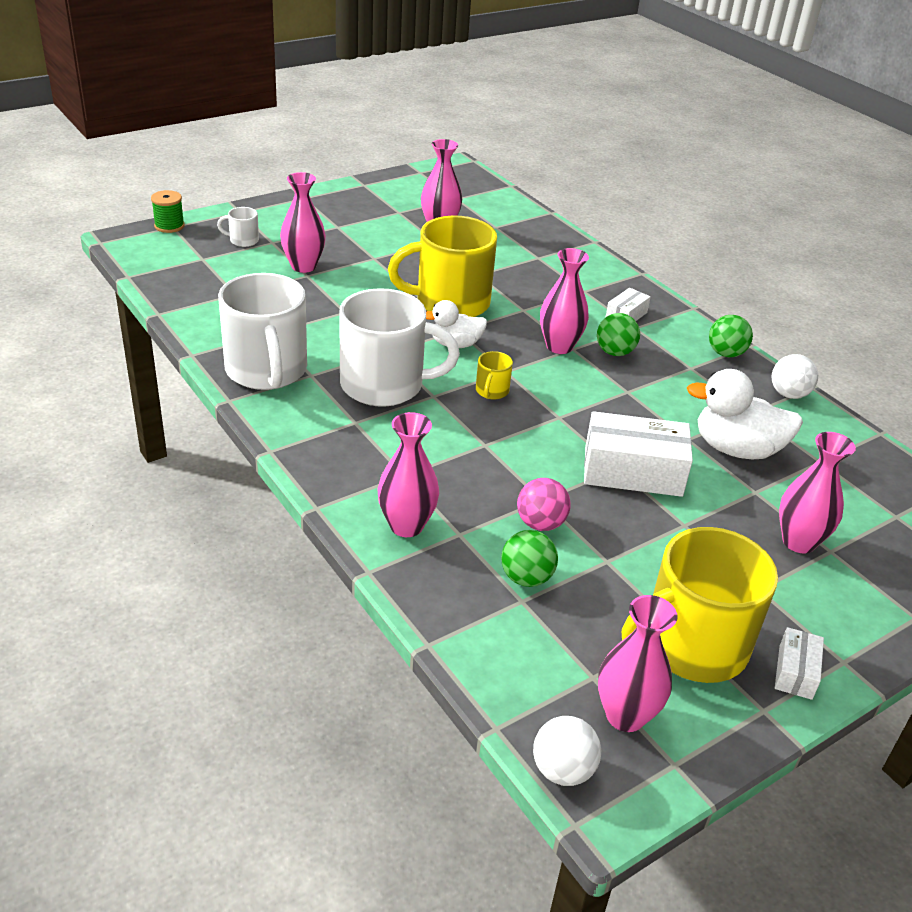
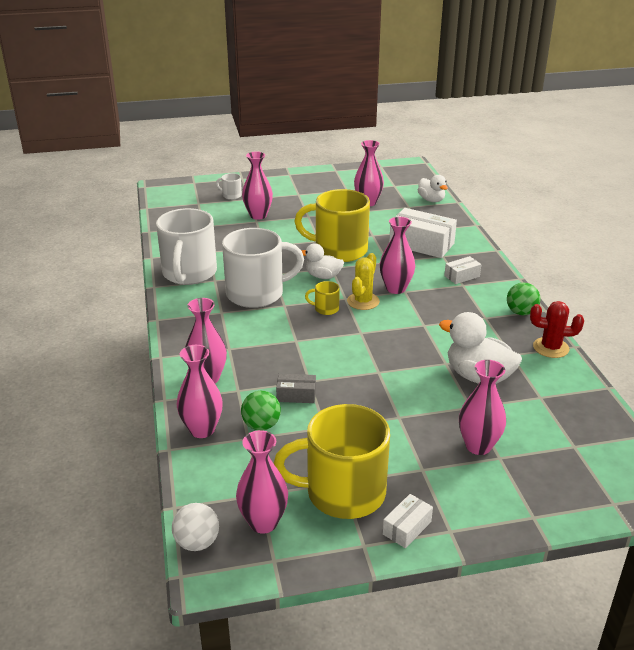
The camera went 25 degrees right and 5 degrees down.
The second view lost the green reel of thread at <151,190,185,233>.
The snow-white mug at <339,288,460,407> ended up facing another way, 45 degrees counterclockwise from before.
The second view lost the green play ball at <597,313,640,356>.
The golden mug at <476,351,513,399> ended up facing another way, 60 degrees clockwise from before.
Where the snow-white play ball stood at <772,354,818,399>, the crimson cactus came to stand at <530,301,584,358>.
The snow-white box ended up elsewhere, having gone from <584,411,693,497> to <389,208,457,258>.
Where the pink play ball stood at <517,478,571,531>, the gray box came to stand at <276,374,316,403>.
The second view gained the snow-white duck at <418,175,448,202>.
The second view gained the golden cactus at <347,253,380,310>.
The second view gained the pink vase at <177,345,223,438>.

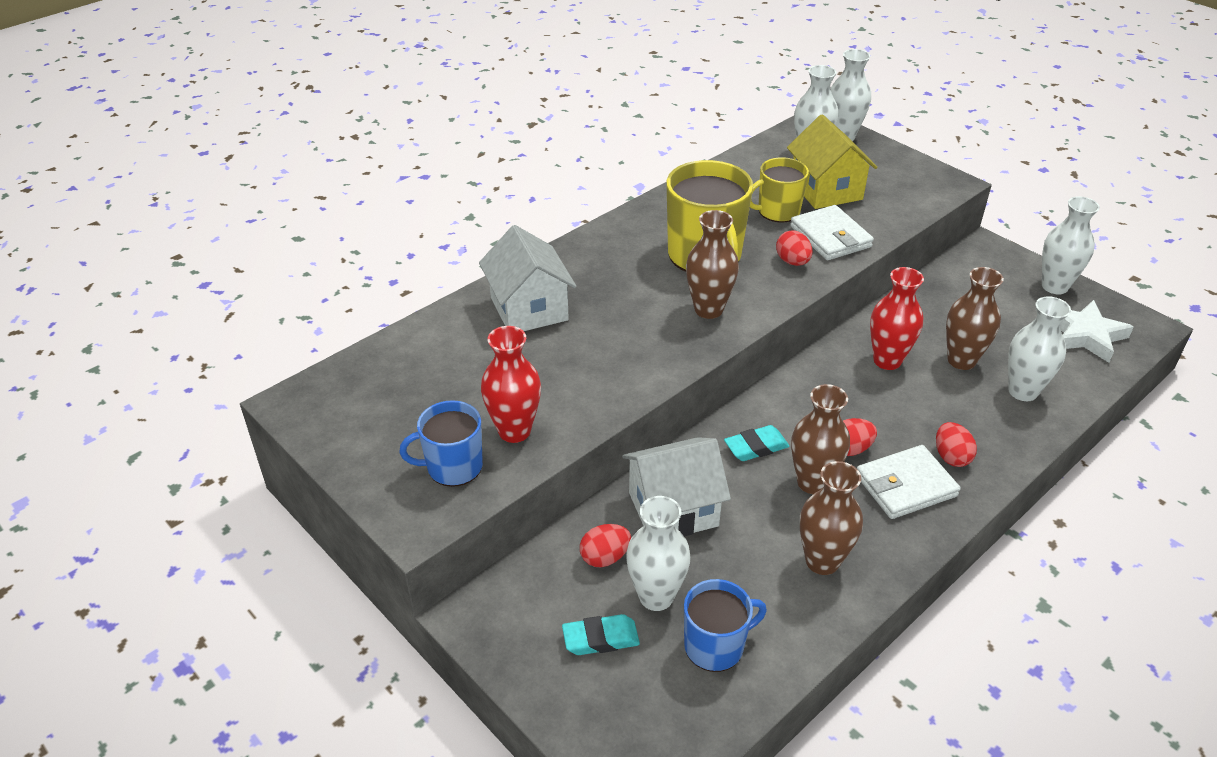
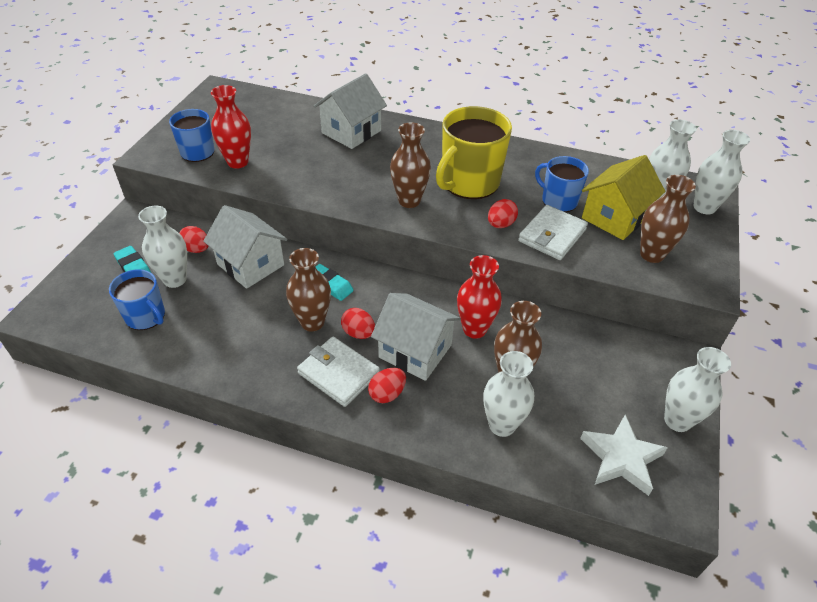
The camera went 60 degrees right and 5 degrees up.
What was the golden mug at <750,157,809,222> turned into the cobalt mug at <535,156,589,212>.
The dark brown vase ended up elsewhere, having gone from <800,461,863,575> to <640,175,696,263>.
The second view gained the snow-white cottage at <371,293,461,381>.

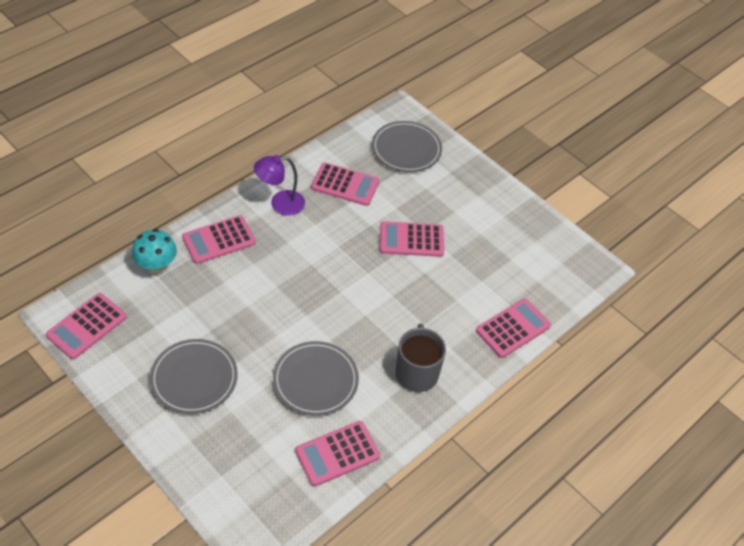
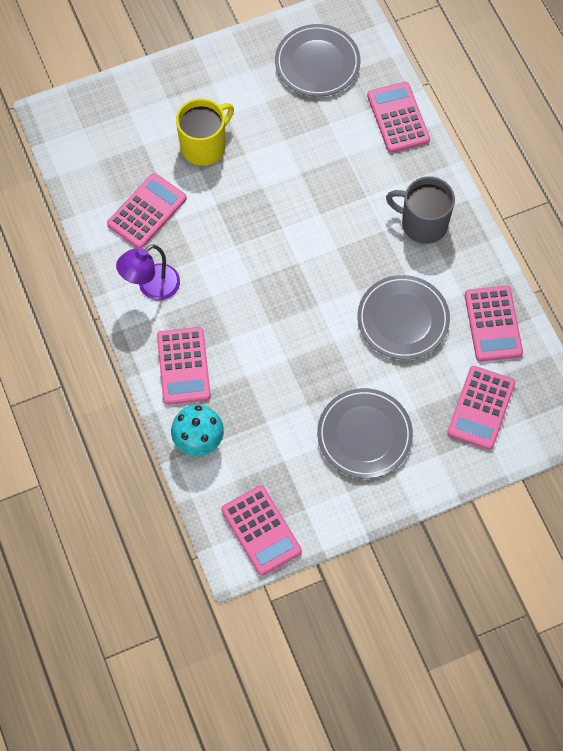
The camera went 65 degrees left and 15 degrees up.
The gray plate ended up elsewhere, having gone from <372,121,442,172> to <275,24,360,97>.
The violet lamp at <254,155,305,216> ended up facing another way, 45 degrees clockwise from before.
The pink adding machine ended up elsewhere, having gone from <380,221,444,257> to <447,366,515,450>.
The second view gained the golden mug at <176,98,234,166>.

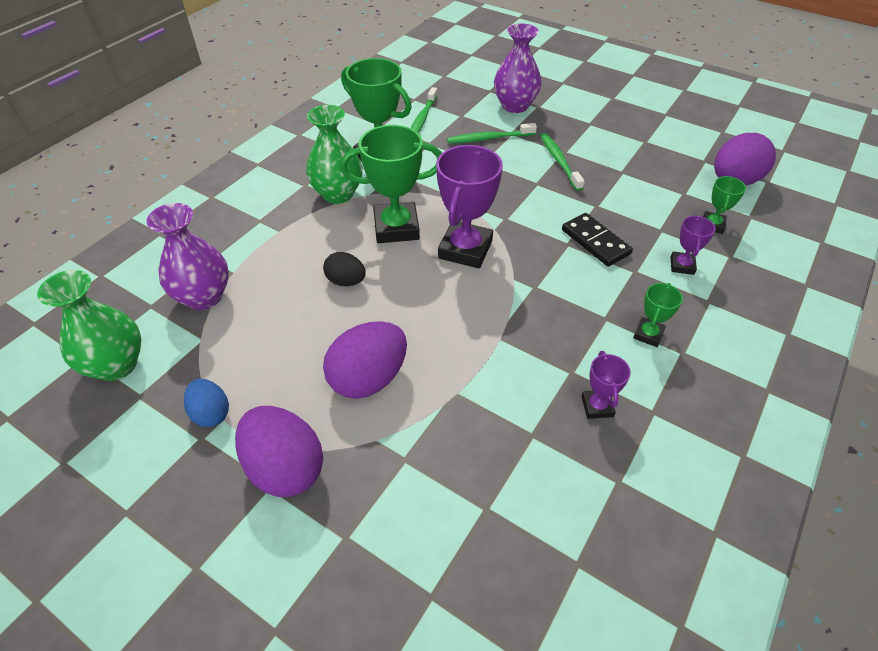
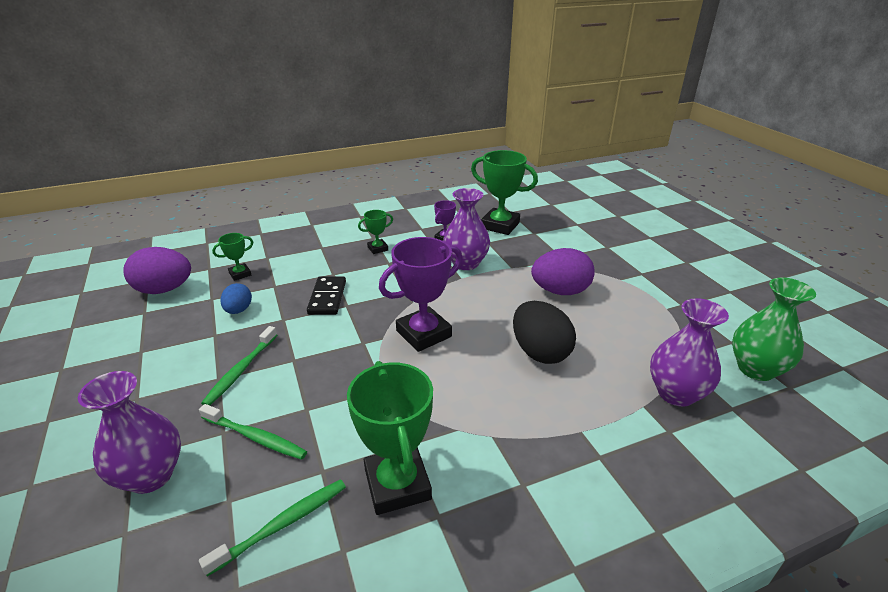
The camera went 145 degrees left and 15 degrees down.
The second view lost the green vase at <306,105,362,204>.
The green award cup ended up elsewhere, having gone from <340,125,442,243> to <471,150,538,235>.
The second view lost the violet award cup at <671,215,716,275>.
The size of the ebony egg shape at <323,252,366,286> changed by a factor of 1.74.
The cobalt egg shape ended up elsewhere, having gone from <184,379,229,427> to <220,283,252,314>.
The second view lost the violet egg shape at <235,406,323,497>.
The second view gained the violet vase at <443,188,490,270>.

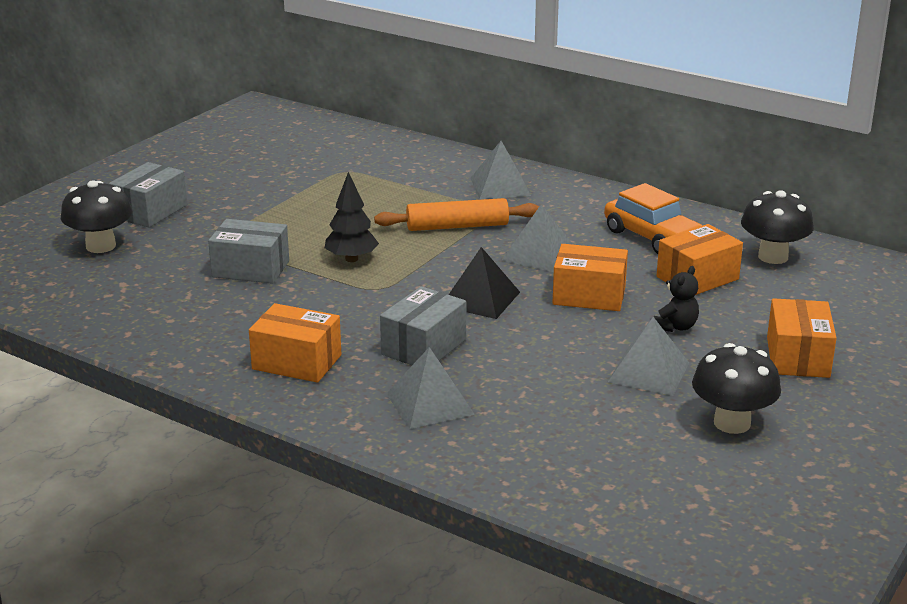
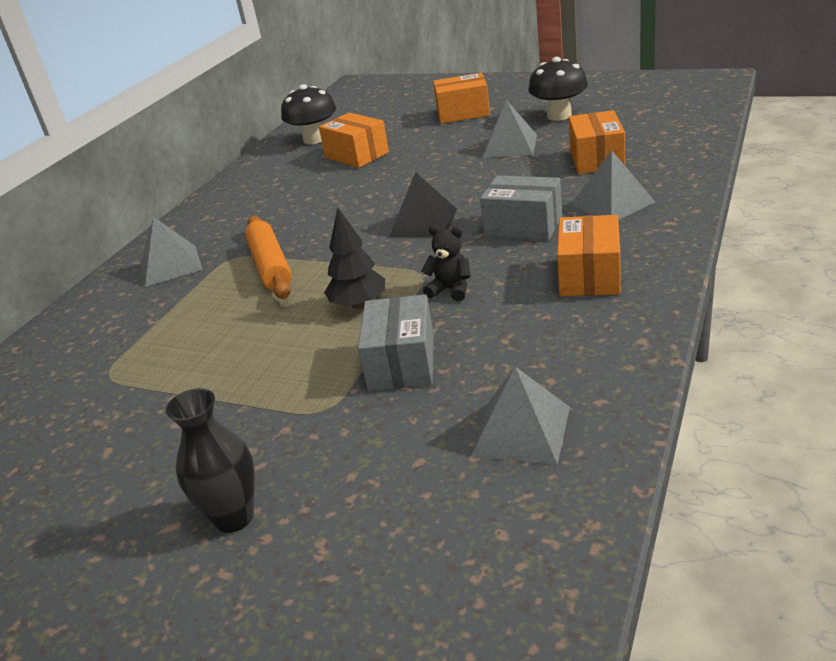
The camera went 95 degrees left and 5 degrees up.
Where the gray box stood at <109,162,187,228>, the ebony vase came to stand at <166,388,255,533>.
The second view lost the ebony toadstool at <61,181,133,253>.
The second view lost the orange toy car at <604,183,703,254>.
The gray solid pyramid ended up elsewhere, having gone from <502,205,573,272> to <471,367,570,465>.
The orange box ended up elsewhere, having gone from <552,244,628,311> to <569,110,625,174>.
The ebony teddy ended up elsewhere, having gone from <654,266,699,332> to <422,225,471,301>.

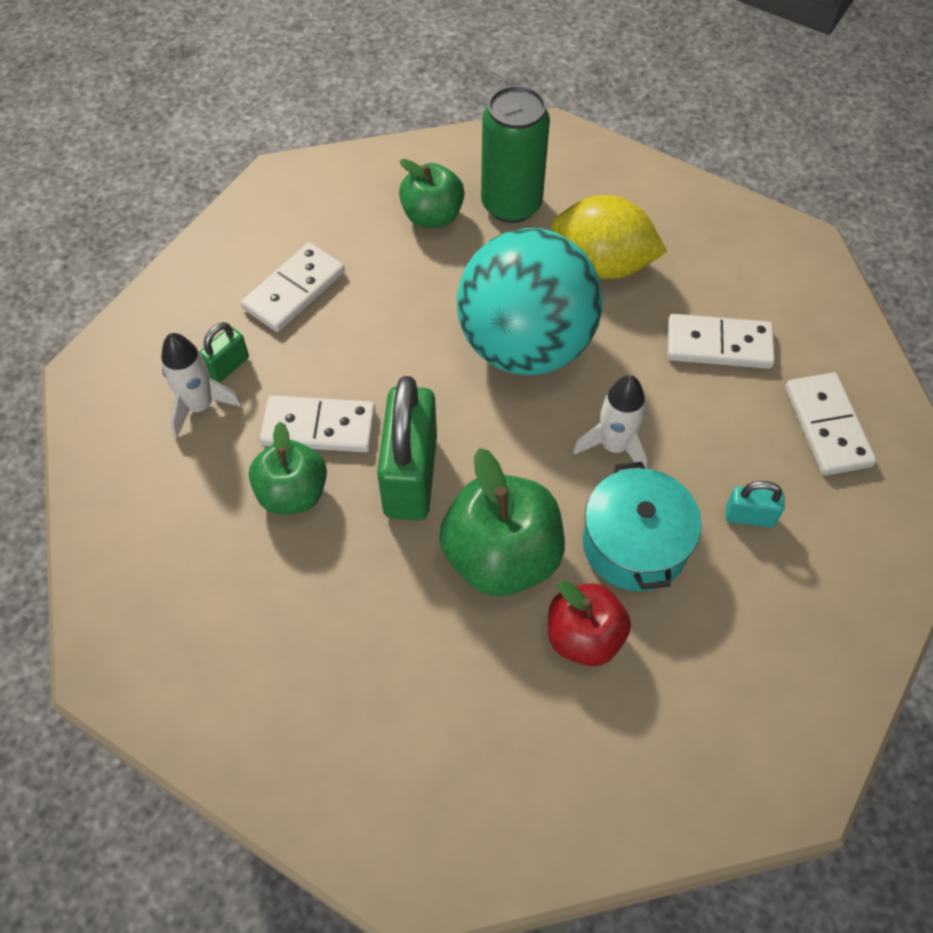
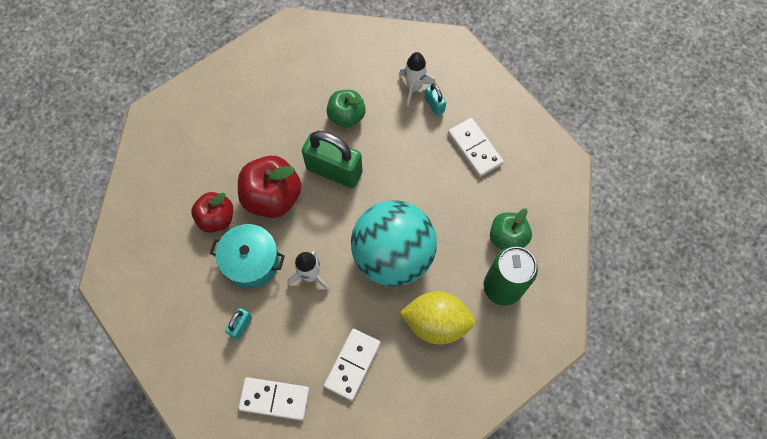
The camera went 110 degrees right and 10 degrees up.
The golden citrus fruit at <551,195,667,279> ended up facing another way, 60 degrees clockwise from before.
What was the green lock at <200,322,249,383> turned into the aqua lock at <425,83,446,116>.
The second view lost the snow-white domino tile at <260,396,375,452>.
What was the green apple fruit at <439,448,565,596> turned into the crimson apple fruit at <238,156,302,218>.

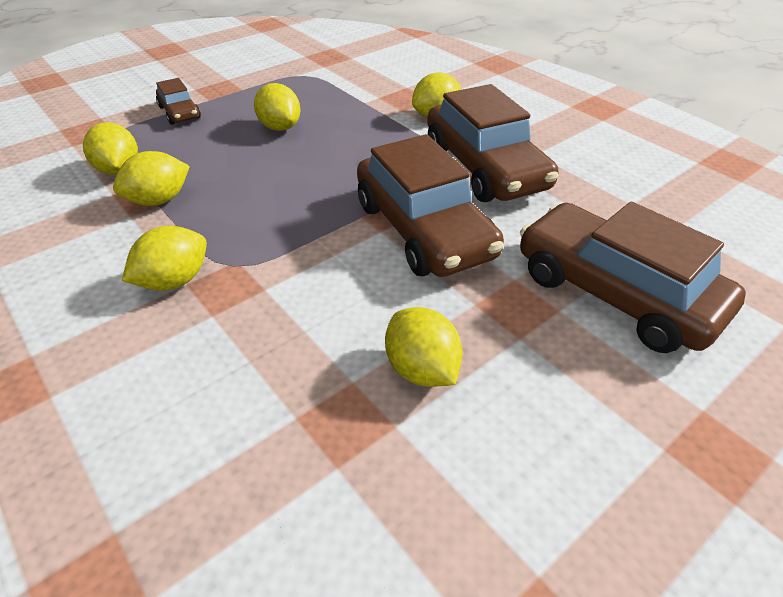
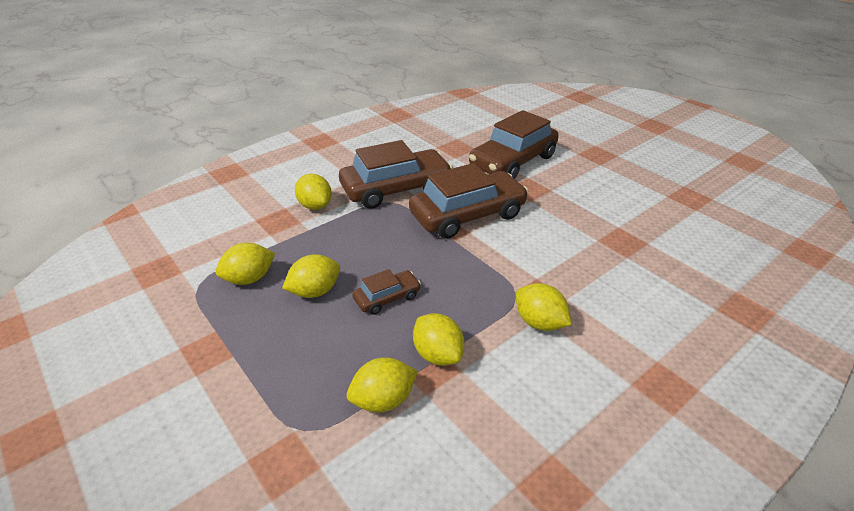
The camera went 90 degrees left and 5 degrees down.
The dark brown toy car ended up elsewhere, having gone from <156,78,201,125> to <352,269,421,315>.
The golden citrus fruit ended up elsewhere, having gone from <385,307,462,387> to <215,243,275,285>.

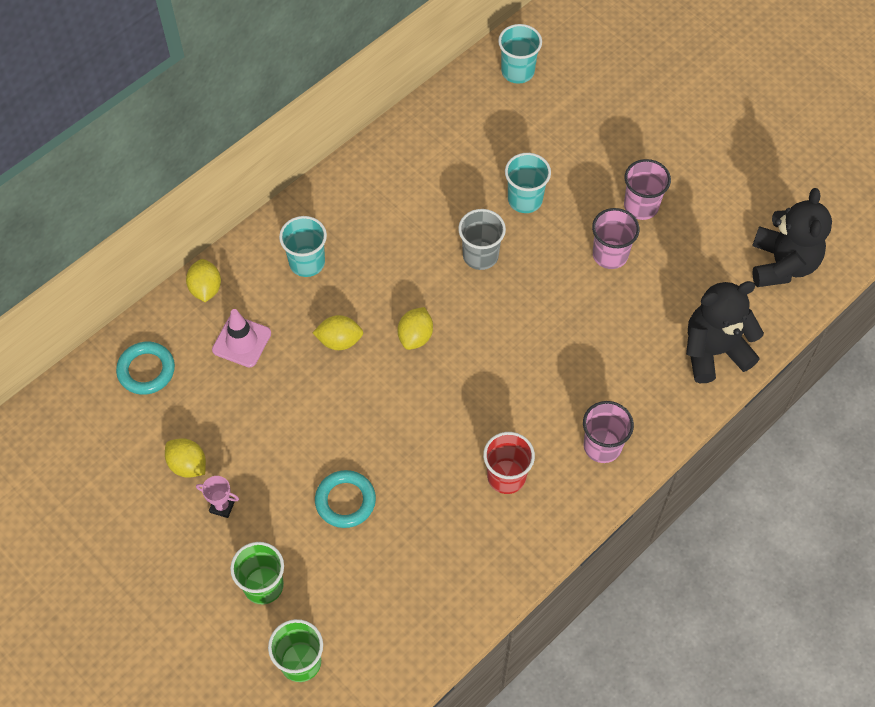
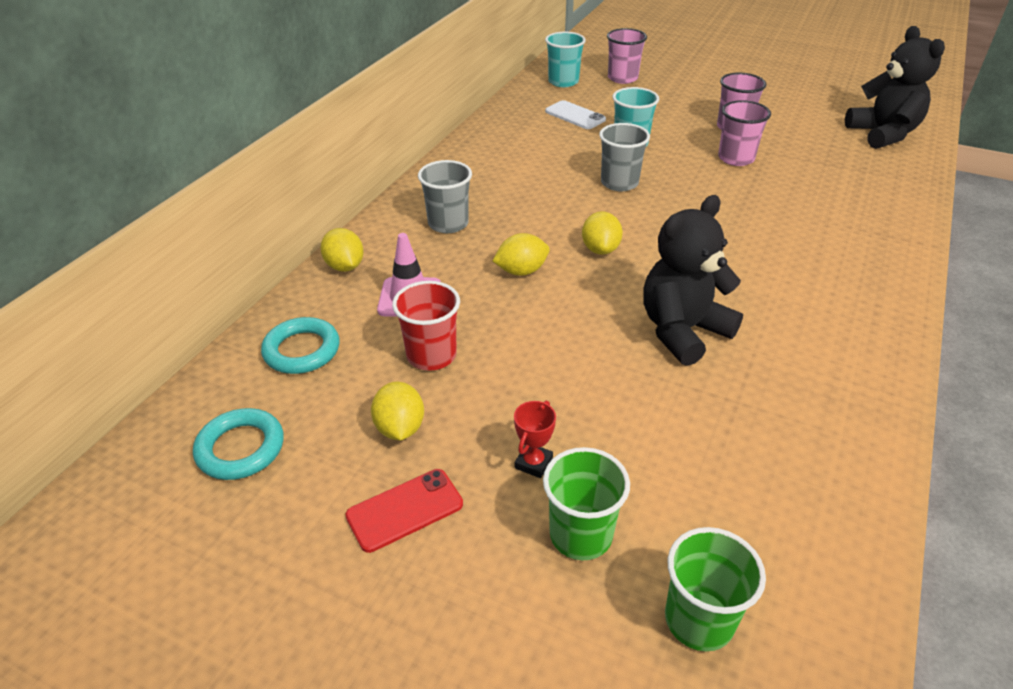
The camera went 20 degrees left and 20 degrees down.
What was the aqua cup at <279,216,327,277> turned into the gray cup at <418,160,472,233>.
The ebony teddy ended up elsewhere, having gone from <686,281,764,383> to <643,195,743,366>.
The pink cup ended up elsewhere, having gone from <583,401,634,463> to <607,28,647,84>.
The crimson cup ended up elsewhere, having gone from <483,432,535,494> to <392,281,460,371>.
The golden citrus fruit at <165,438,206,478> ended up facing another way, 60 degrees clockwise from before.
The aqua hoop ended up elsewhere, having gone from <315,470,376,528> to <193,408,284,480>.
The second view lost the pink award cup at <196,476,239,518>.
The second view gained the snow-white phone at <545,100,606,129>.
The second view gained the crimson award cup at <514,401,556,478>.
The second view gained the crimson phone at <345,469,463,553>.

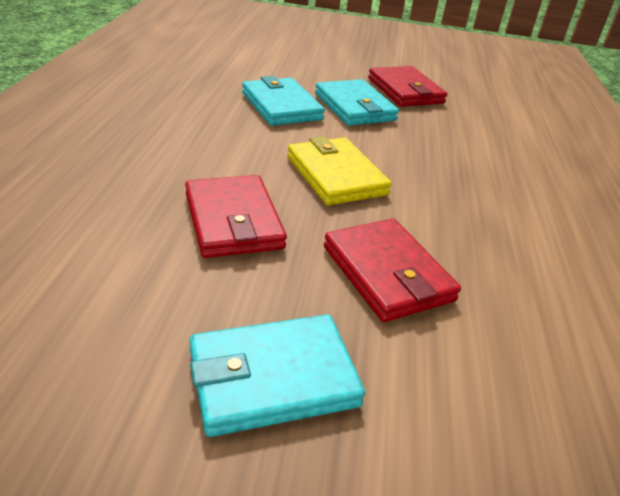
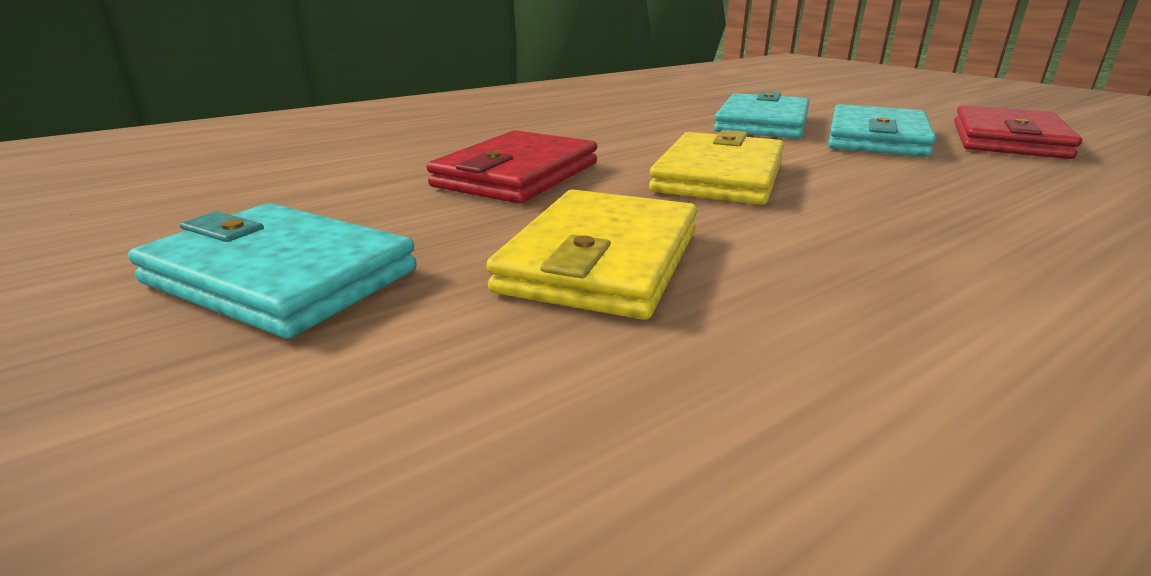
The camera went 50 degrees right and 10 degrees down.
What was the crimson wallet at <324,219,461,322> turned into the golden wallet at <486,190,697,320>.

